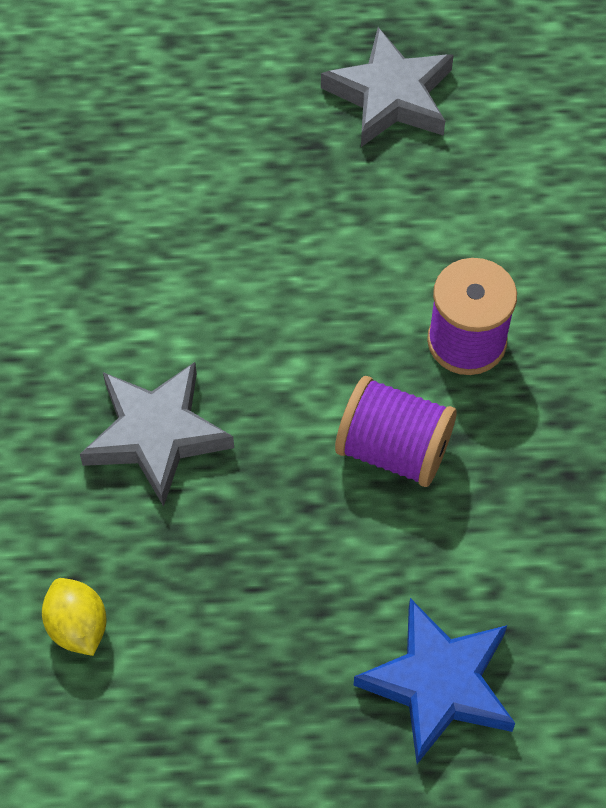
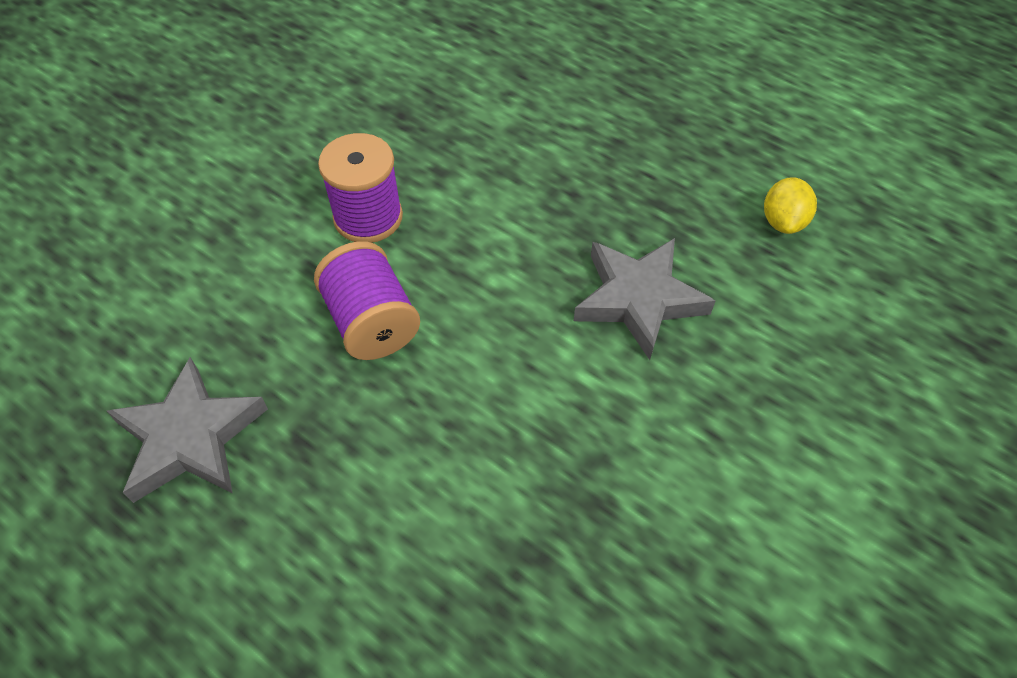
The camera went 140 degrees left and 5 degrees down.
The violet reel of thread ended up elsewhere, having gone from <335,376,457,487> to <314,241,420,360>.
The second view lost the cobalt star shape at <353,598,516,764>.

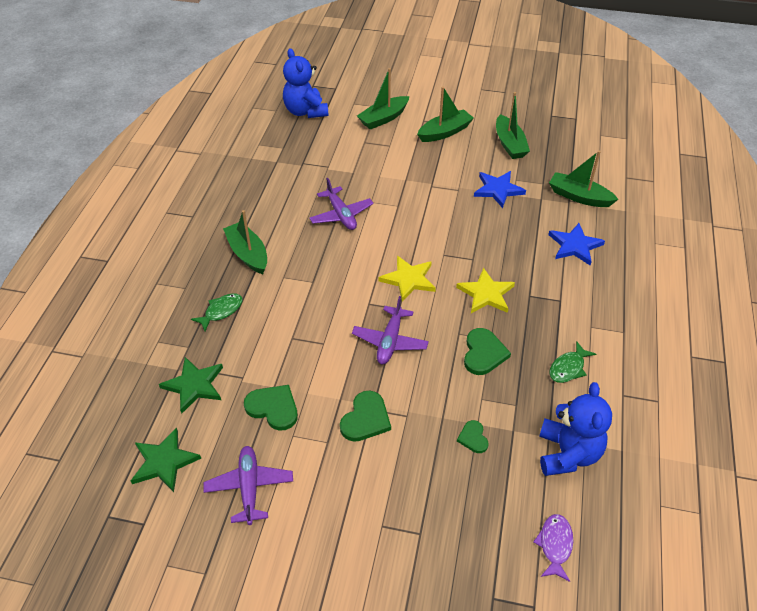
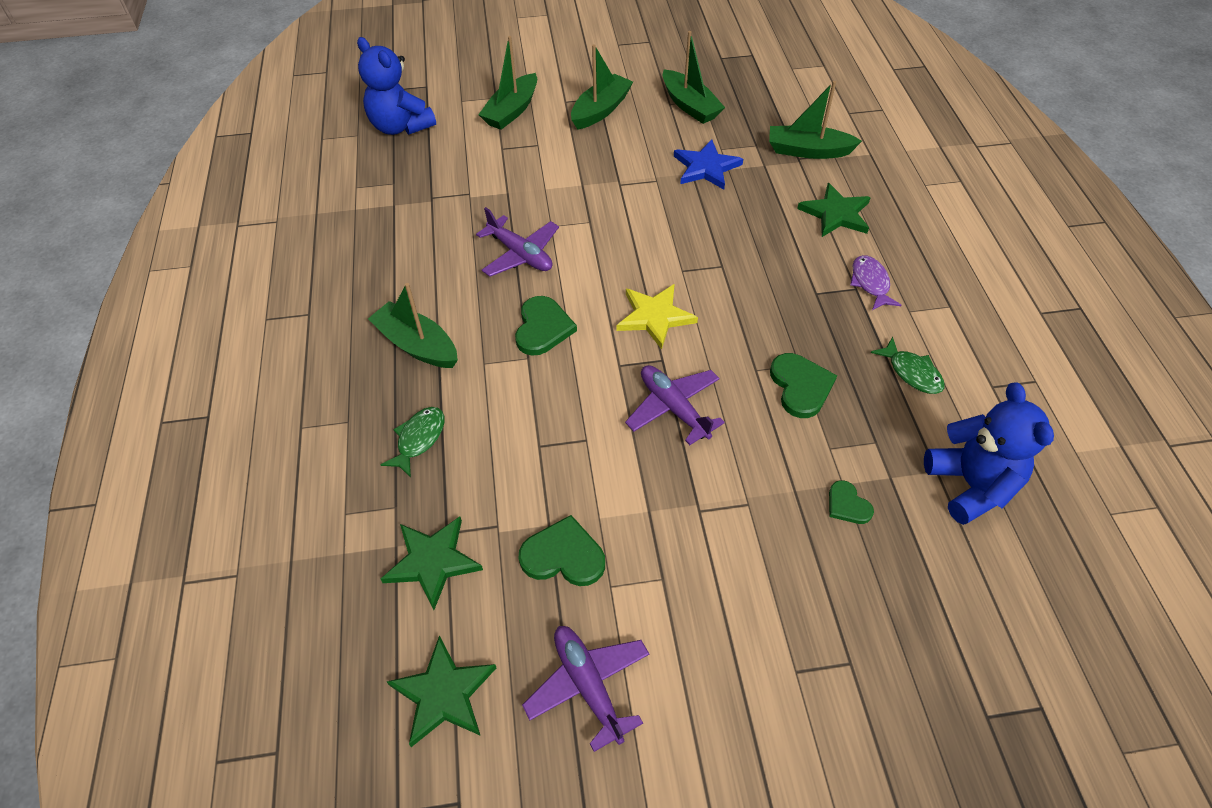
The camera went 20 degrees left and 5 degrees up.
What was the cobalt star shape at <548,223,605,265> turned into the green star shape at <797,183,871,237>.
The second view lost the golden star shape at <456,268,515,313>.
The violet aeroplane at <352,296,429,364> ended up facing another way, 150 degrees clockwise from before.
The green toy fish at <549,341,596,383> ended up facing another way, 60 degrees counterclockwise from before.
The green heart shape ended up elsewhere, having gone from <340,391,391,442> to <515,296,577,356>.
The violet toy fish ended up elsewhere, having gone from <533,514,573,582> to <850,255,901,310>.

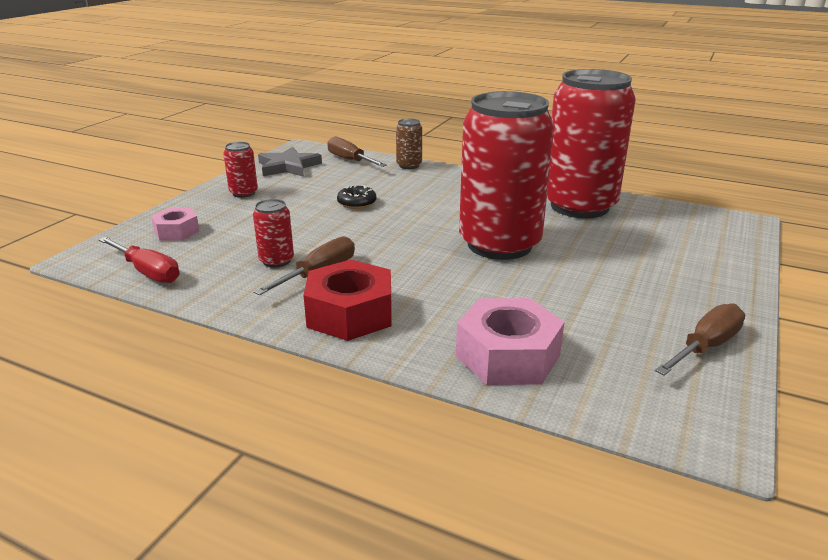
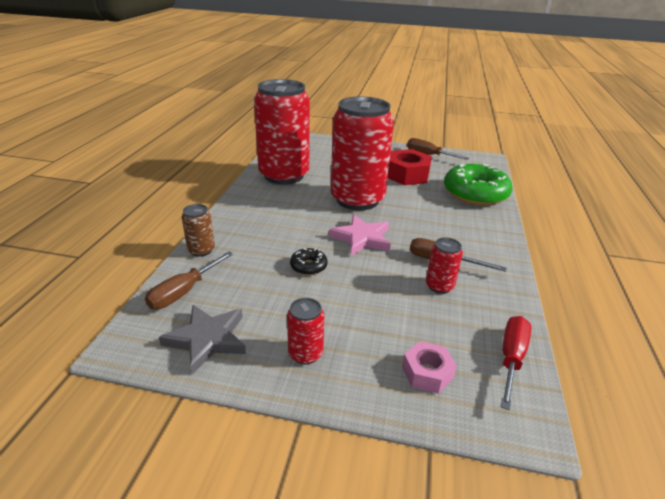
The camera went 105 degrees left and 5 degrees up.
The crimson nut ended up elsewhere, having gone from <303,259,391,341> to <388,149,432,185>.
Where the pink nut stood at <456,298,564,385>, the green glazed donut came to stand at <444,163,512,206>.
The second view gained the pink star shape at <329,215,391,256>.

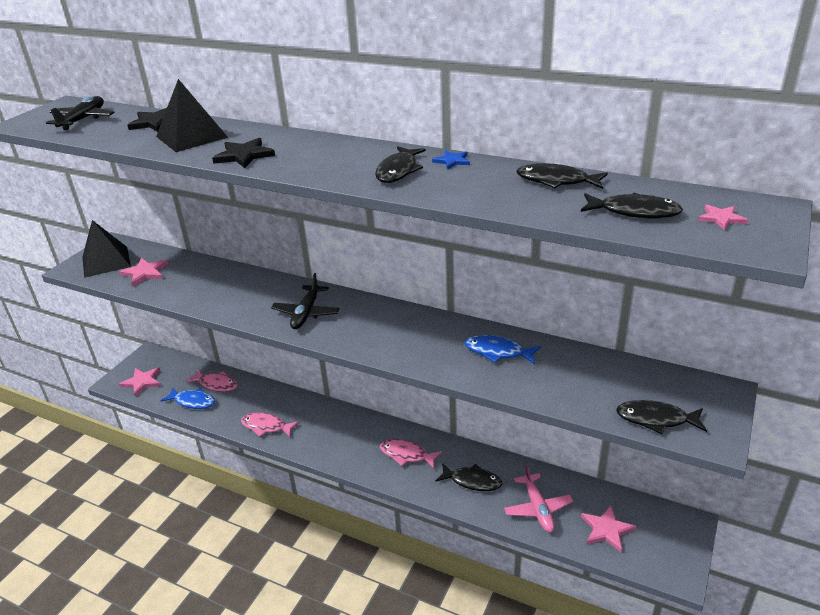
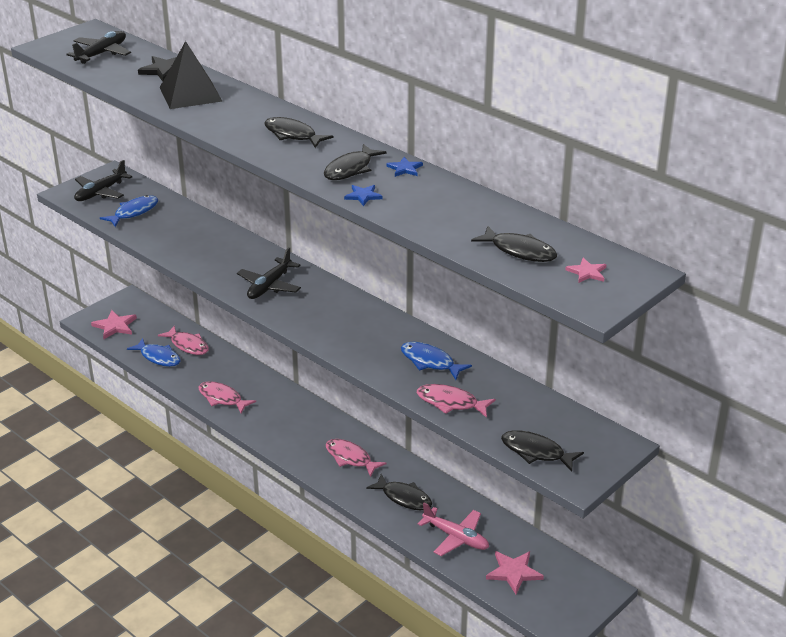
The camera went 15 degrees right and 0 degrees up.
The second view lost the ebony star shape at <212,138,275,168>.
The ebony toy fish ended up elsewhere, having gone from <516,163,608,189> to <264,117,333,148>.
Where the ebony solid pyramid stood at <82,220,131,278>, the ebony aeroplane came to stand at <74,160,132,201>.
Where the pink star shape stood at <119,258,168,287>, the cobalt toy fish came to stand at <100,195,158,227>.
The pink aeroplane at <504,464,573,533> ended up facing another way, 60 degrees counterclockwise from before.
The second view gained the cobalt star shape at <344,185,383,206>.
The second view gained the pink toy fish at <417,384,496,418>.

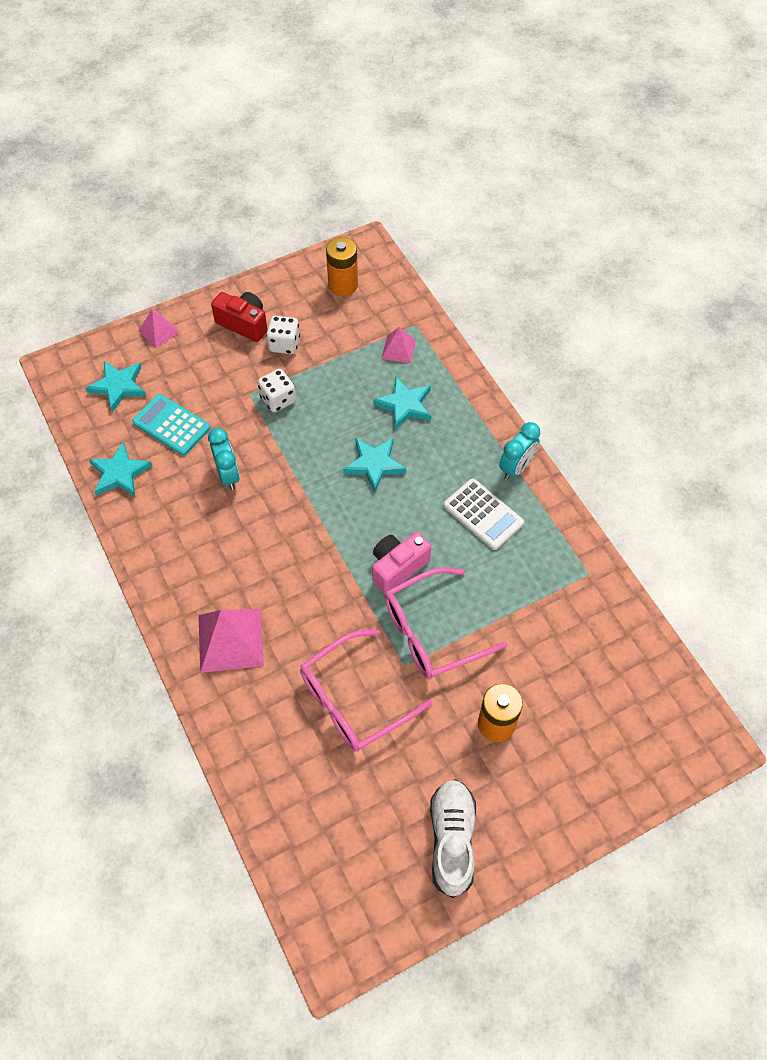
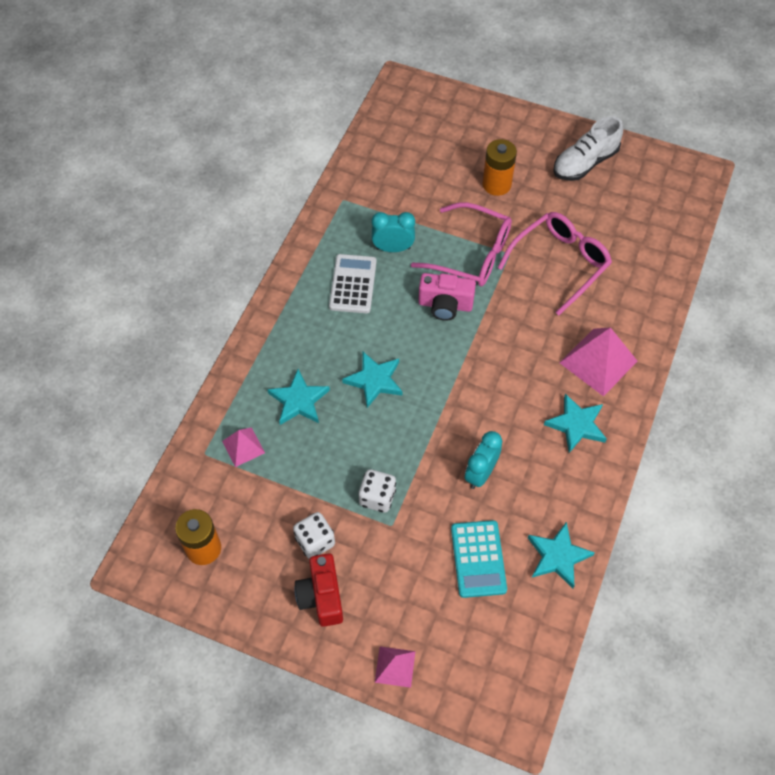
The camera went 130 degrees left and 0 degrees up.
The aqua star shape ended up elsewhere, having gone from <85,361,146,412> to <544,393,607,453>.
The aqua alarm clock ended up elsewhere, having gone from <499,422,540,480> to <371,212,415,252>.
The pink spectacles at <300,630,432,752> ended up facing another way, 60 degrees counterclockwise from before.

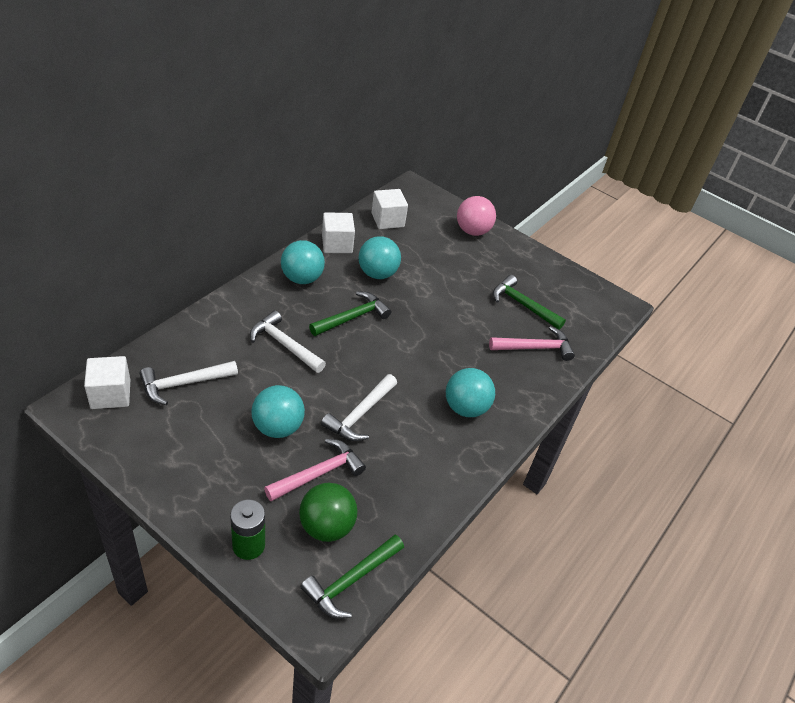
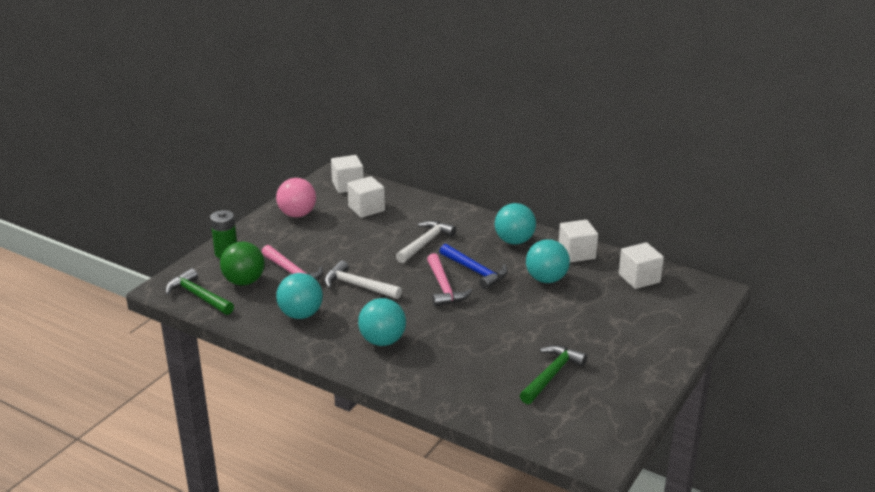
The camera went 90 degrees right and 15 degrees down.
The pink play ball ended up elsewhere, having gone from <457,196,496,236> to <276,178,316,217>.
What was the green carpenter's hammer at <309,291,391,336> turned into the cobalt carpenter's hammer at <439,244,508,290>.
The pink carpenter's hammer ended up elsewhere, having gone from <489,326,575,361> to <427,253,472,307>.
Where the snow-white carpenter's hammer stood at <140,361,238,405>, the snow-white cube came to stand at <347,176,385,218>.
The aqua play ball ended up elsewhere, having gone from <252,385,305,438> to <276,273,323,319>.

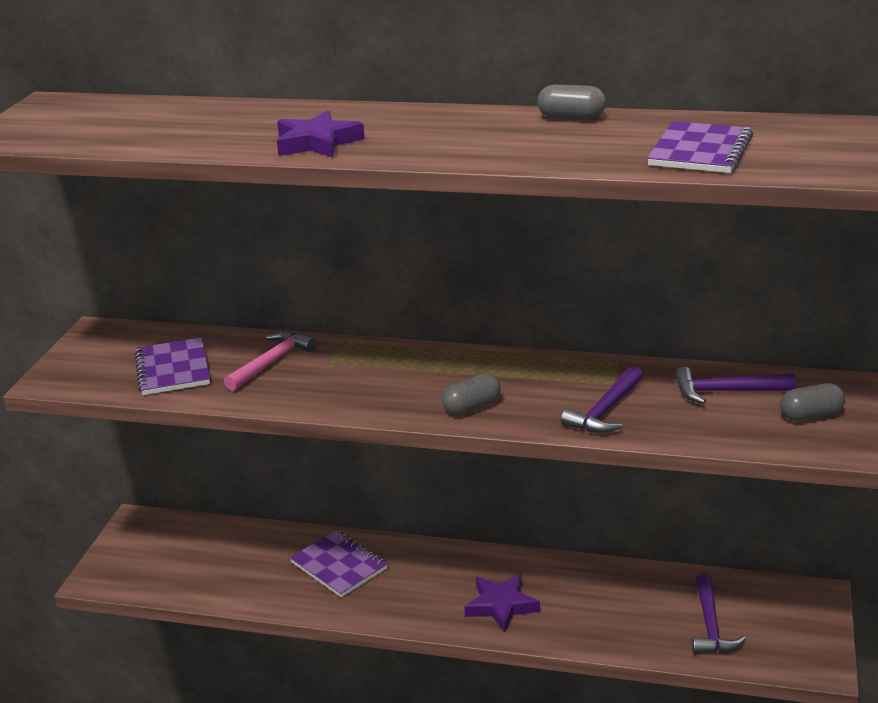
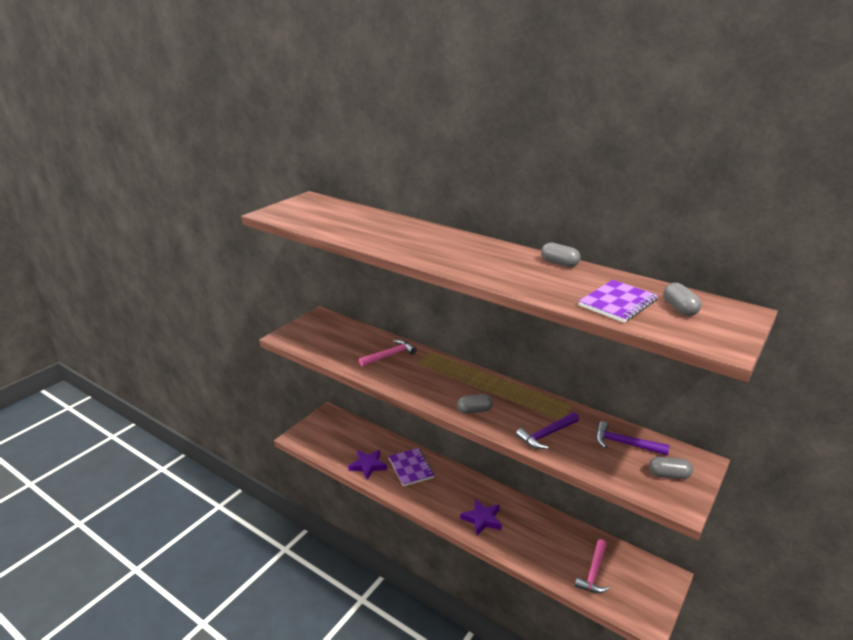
The camera went 20 degrees right and 0 degrees up.
The violet star shape ended up elsewhere, having gone from <277,111,365,158> to <348,450,387,480>.
The second view lost the violet notebook at <135,337,210,395>.
What was the violet carpenter's hammer at <692,574,746,654> turned into the pink carpenter's hammer at <575,539,609,593>.
The second view gained the gray capsule at <664,283,702,316>.

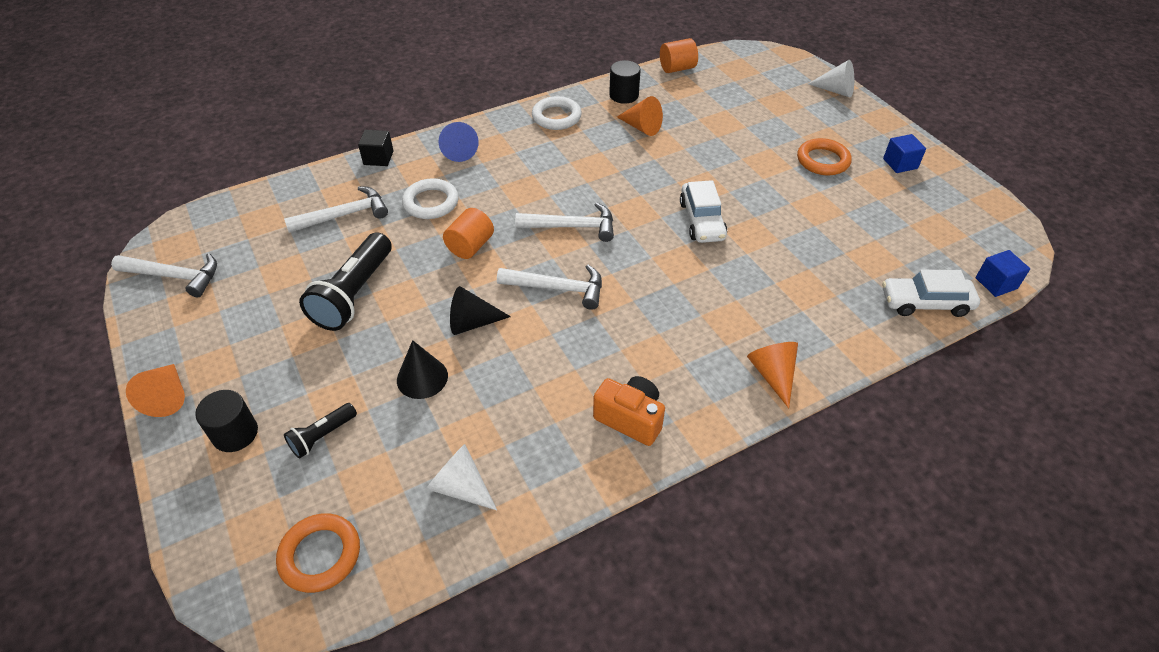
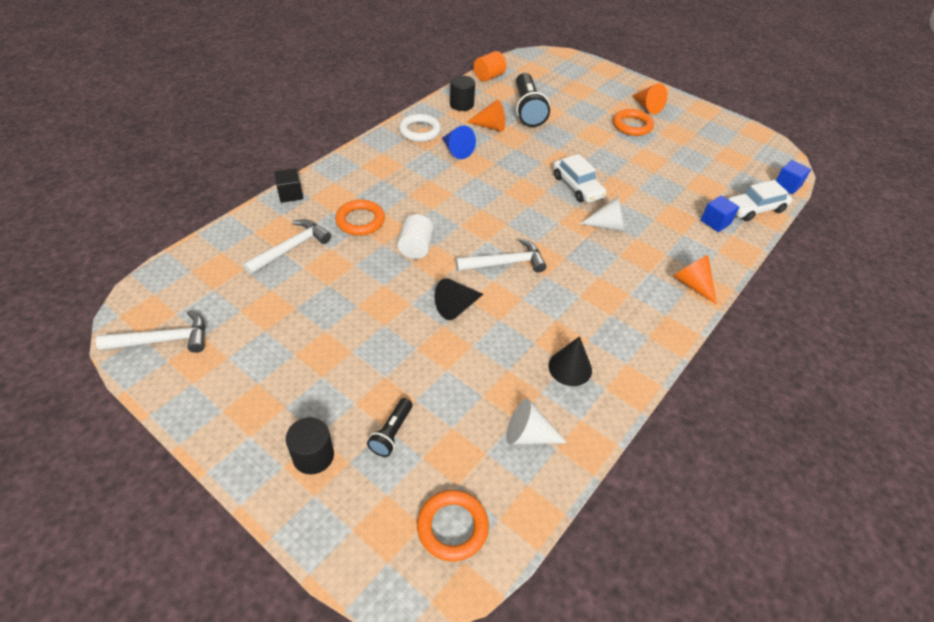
The camera went 25 degrees left and 0 degrees up.
The snow-white solid cone ended up elsewhere, having gone from <808,60,854,97> to <580,197,625,232>.
The cobalt solid cone ended up elsewhere, having gone from <439,122,479,162> to <442,125,476,159>.
The cobalt cube ended up elsewhere, having gone from <883,134,926,173> to <701,195,739,232>.
What was the snow-white hoop at <402,179,459,219> turned into the orange hoop at <335,199,385,236>.
The second view lost the snow-white carpenter's hammer at <515,203,614,242>.
What was the orange cylinder at <443,208,494,259> turned into the snow-white cylinder at <397,214,434,259>.
The ebony pocket torch ended up elsewhere, having gone from <299,232,392,331> to <516,73,550,127>.
The ebony solid cone ended up elsewhere, having gone from <397,340,448,399> to <548,336,592,386>.
The orange solid cone ended up elsewhere, having gone from <126,364,185,417> to <632,83,667,114>.
The second view lost the orange compact camera at <593,376,665,446>.

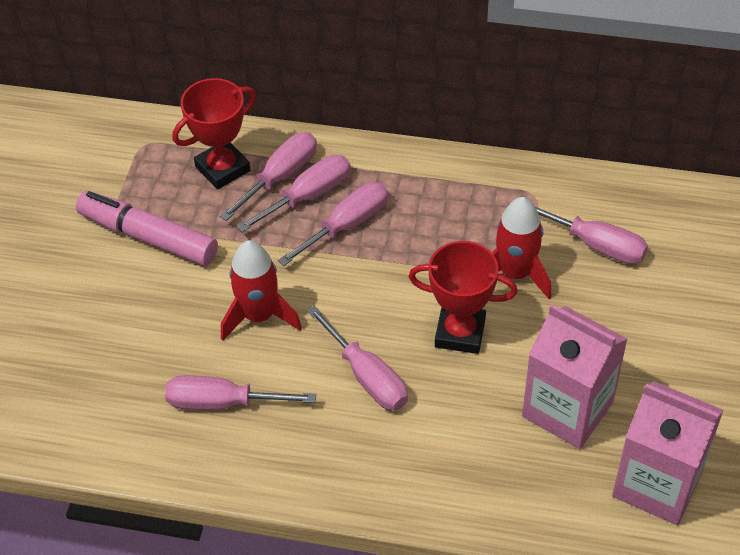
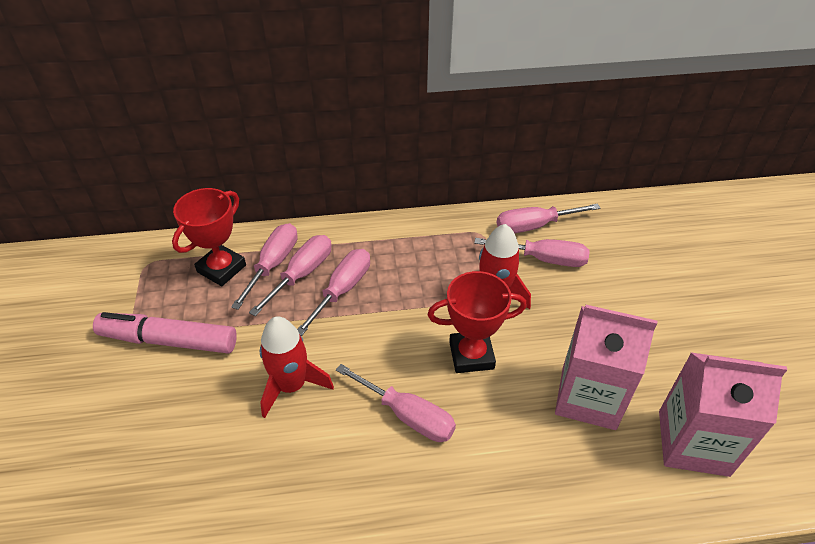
The camera went 20 degrees left and 5 degrees down.
The pink flat screwdriver ended up elsewhere, having gone from <165,375,316,410> to <497,204,601,233>.

